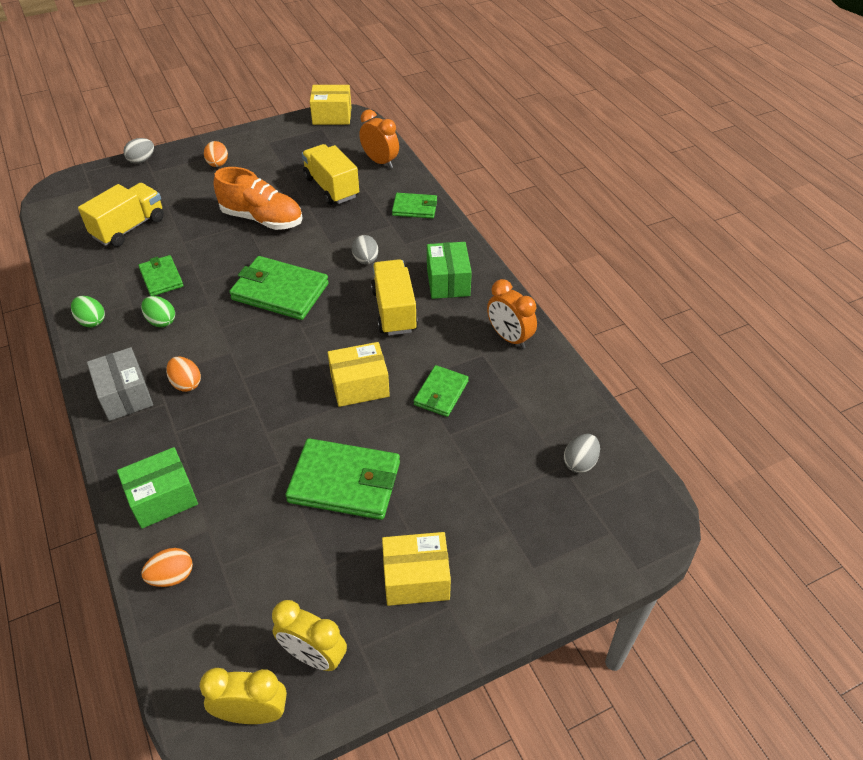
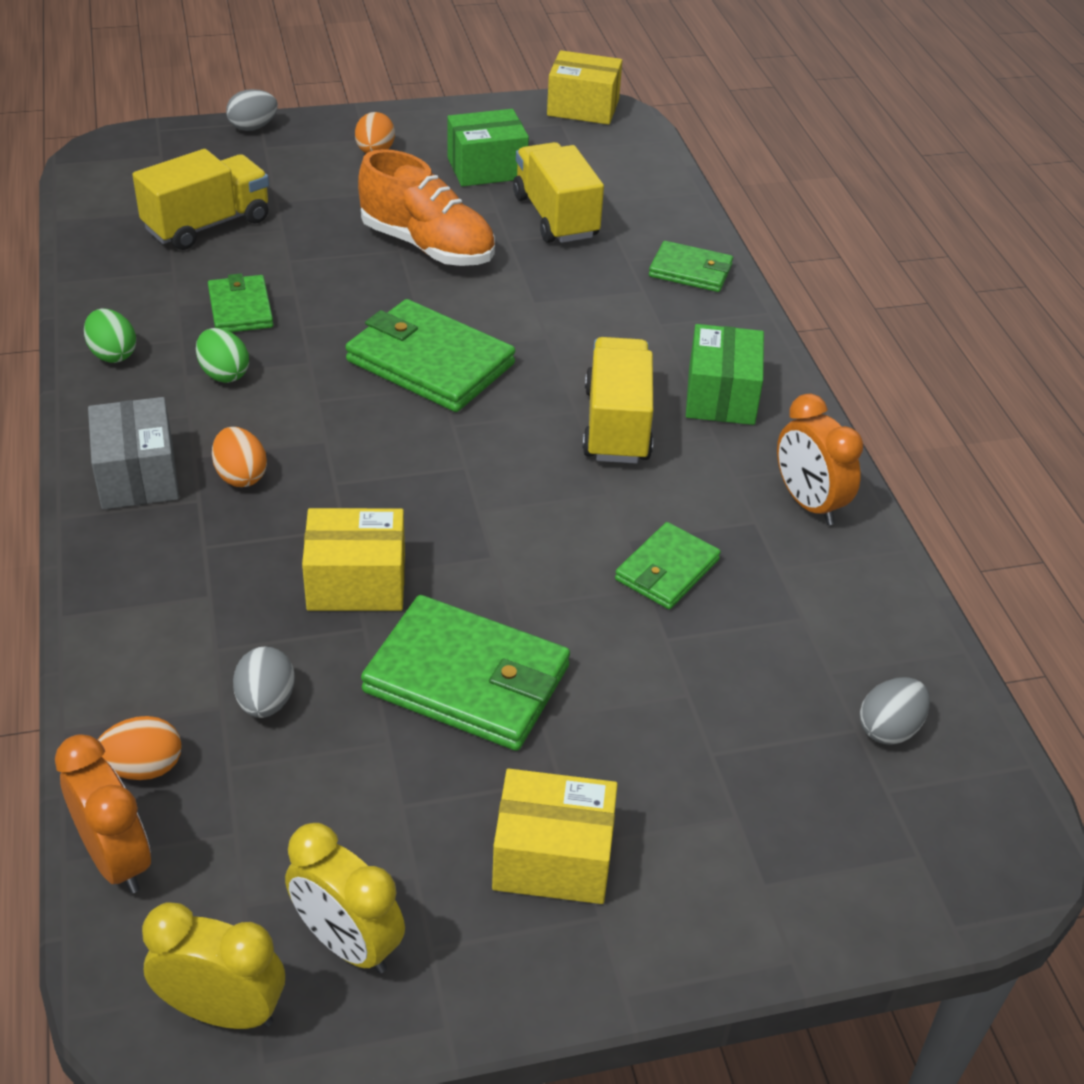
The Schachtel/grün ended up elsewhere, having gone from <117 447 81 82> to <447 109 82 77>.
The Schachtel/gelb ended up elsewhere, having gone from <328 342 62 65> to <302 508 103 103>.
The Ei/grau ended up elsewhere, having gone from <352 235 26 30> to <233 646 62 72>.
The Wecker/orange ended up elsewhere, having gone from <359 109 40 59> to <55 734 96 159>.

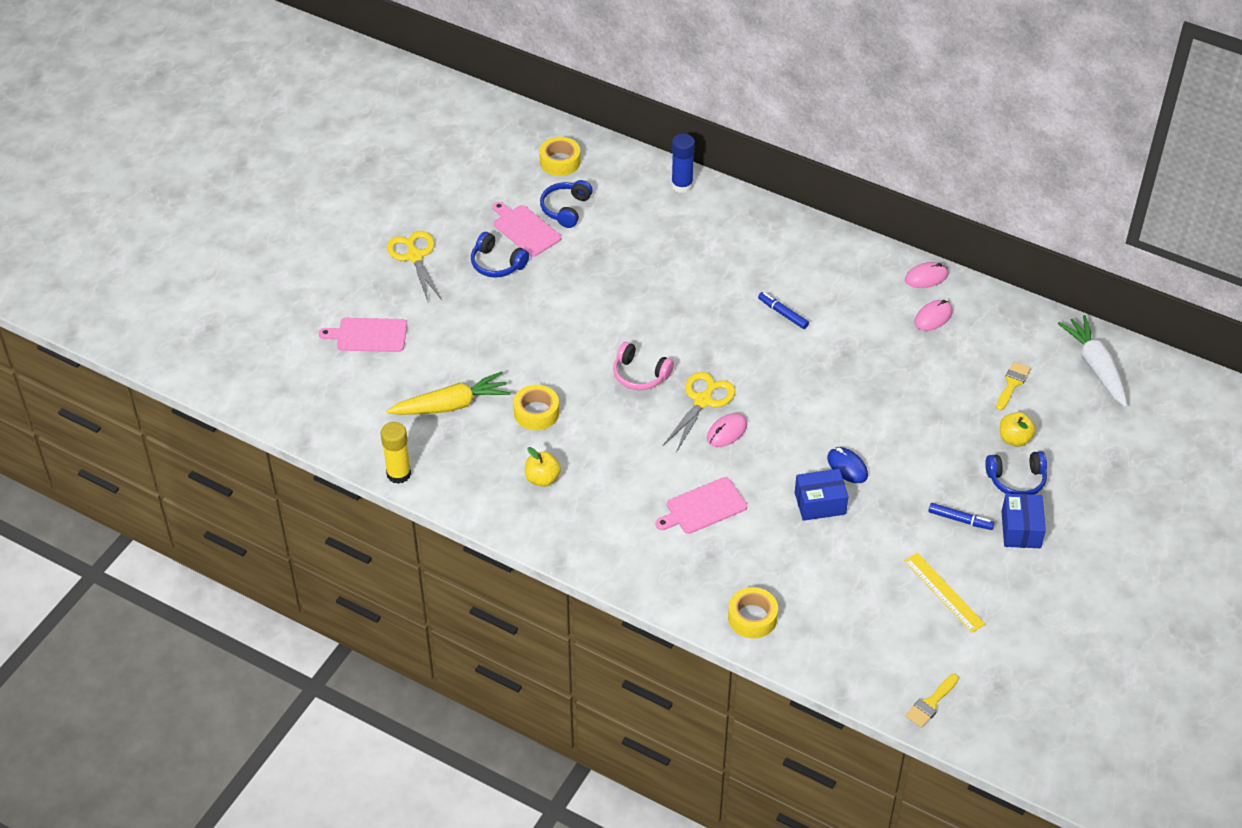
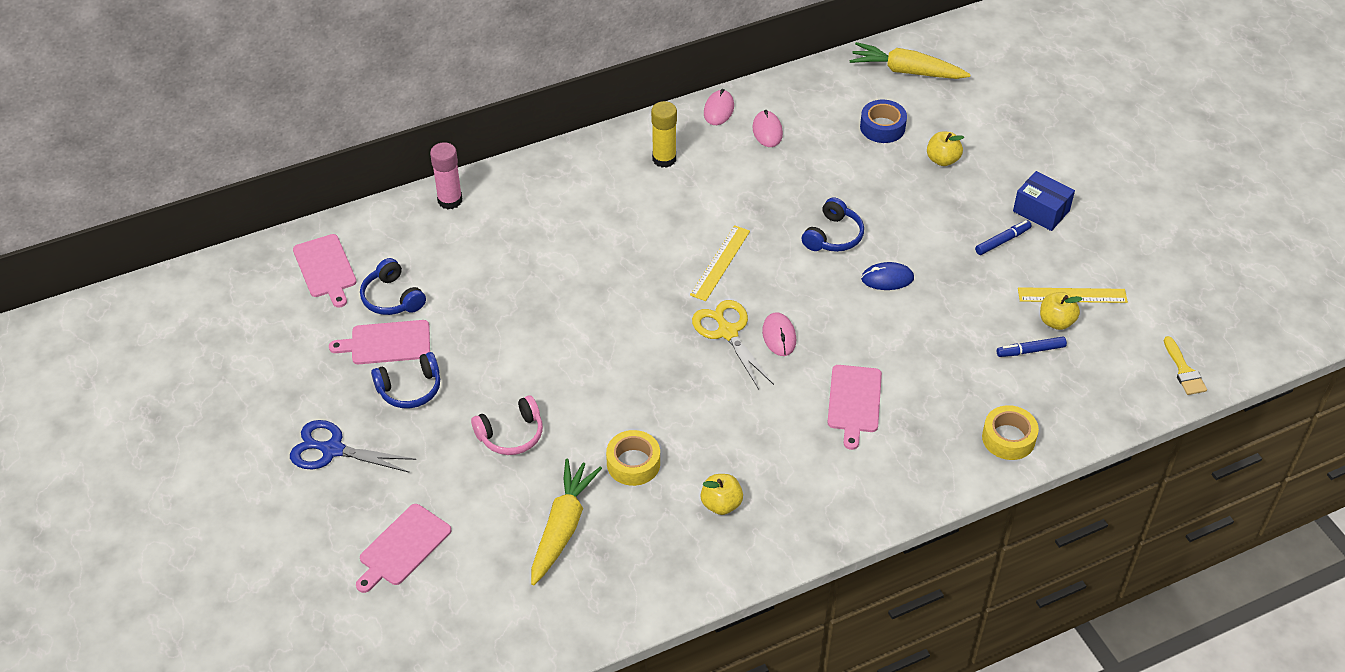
The second view lost the Schachtel/blau at <795 469 53 52>.
The second view gained the Lineal/gelb at <690 225 60 76>.
The second view gained the Apfel/gelb at <1040 292 43 38>.
The Klebestift/gelb ended up elsewhere, having gone from <381 422 30 62> to <651 101 26 67>.
The Kopfhörer/rosa ended up elsewhere, having gone from <613 342 61 48> to <471 395 72 60>.
The Filzstift/blau ended up elsewhere, having gone from <758 292 51 37> to <997 337 70 20>.
The Kopfhörer/blau ended up elsewhere, having gone from <985 451 62 44> to <802 197 62 55>.
Where the Klebeband/gelb stood at <539 137 42 39>, the Schneidebrett/rosa came to stand at <293 234 64 73>.
Where the Pinsel/gelb stood at <996 362 35 48>, the Klebeband/blau came to stand at <860 99 47 44>.
What was the Schere/gelb at <387 231 55 70> turned into the Schere/blau at <290 420 126 53>.
What was the Klebestift/blau at <671 134 24 59> turned into the Klebestift/rosa at <430 142 32 67>.
What was the Karotte/weiß at <1058 315 69 92> turned into the Karotte/gelb at <850 42 121 37>.

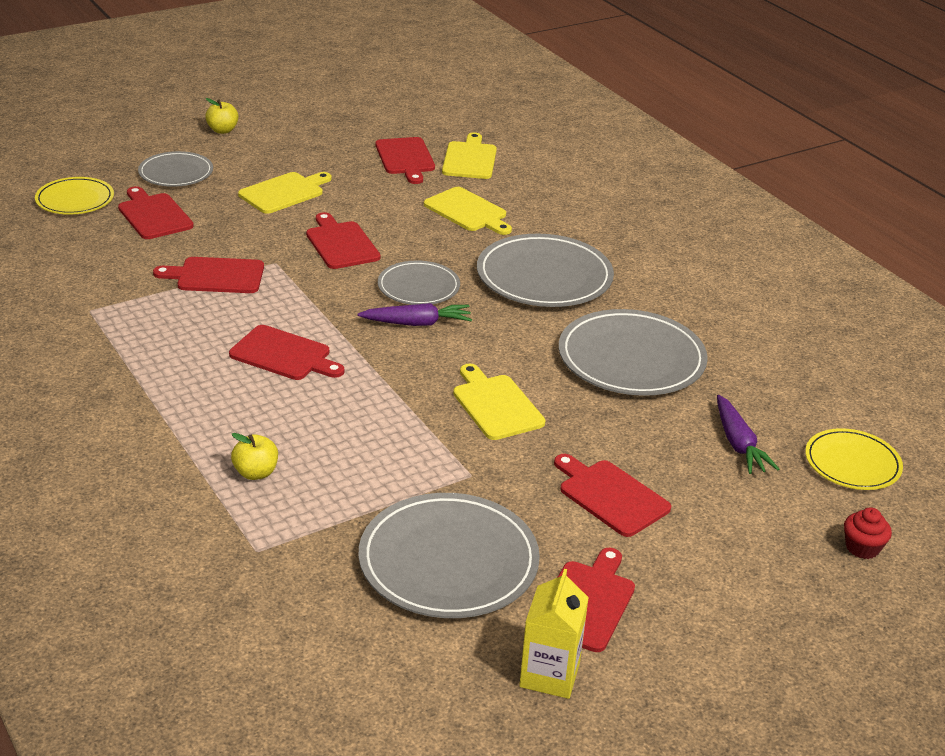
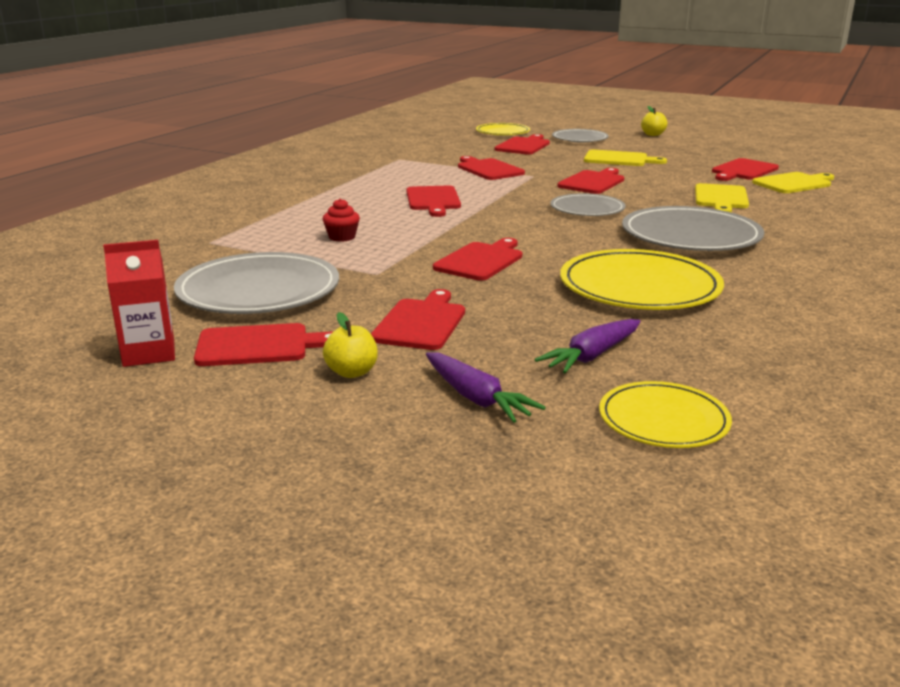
The Apfel/gelb ended up elsewhere, having gone from <231 433 47 47> to <323 312 55 66>.
The Karotte/lila ended up elsewhere, having gone from <358 303 114 23> to <426 352 120 71>.
The Muffin/rot ended up elsewhere, having gone from <844 507 48 52> to <323 198 37 44>.
What was the Schneidebrett/gelb at <453 364 93 76> turned into the Schneidebrett/rot at <433 238 89 43>.
What was the Getränkekarton/gelb at <519 569 70 130> turned into the Getränkekarton/rot at <103 240 72 127>.
What was the Teller/grau at <559 309 149 87> turned into the Teller/gelb at <560 249 164 61>.

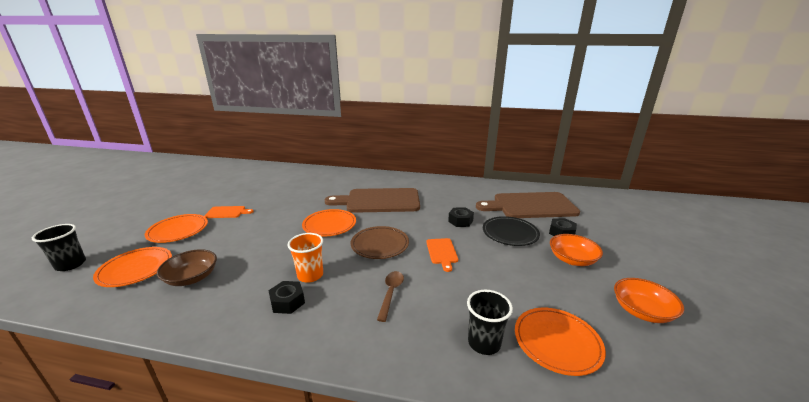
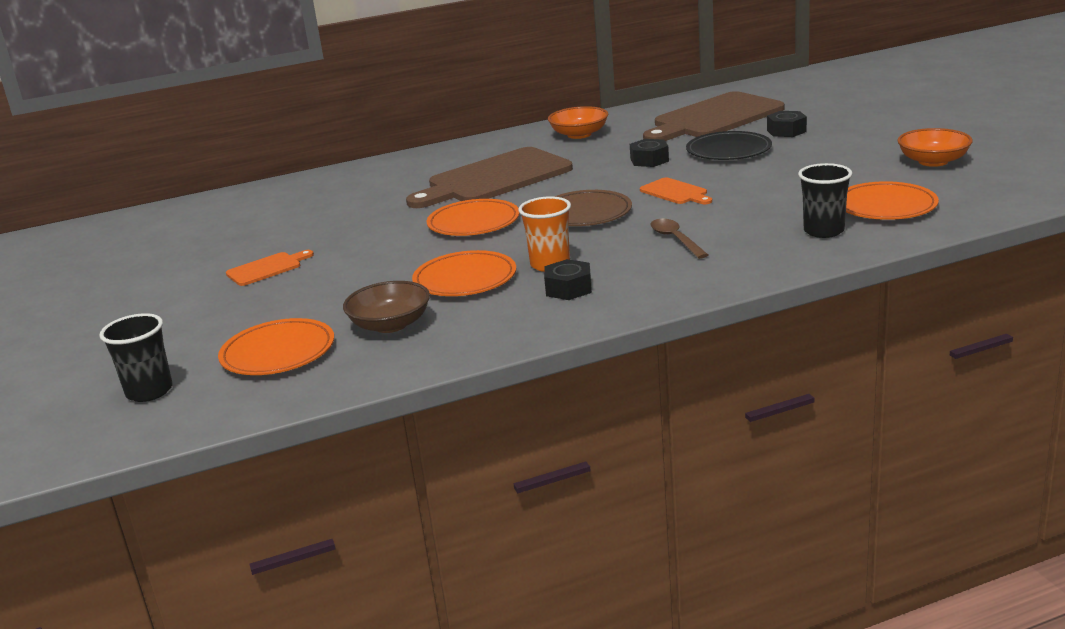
The Teller/orange ended up elsewhere, having gone from <145 214 63 29> to <412 250 104 46>.
The Schüssel/orange ended up elsewhere, having gone from <550 234 53 32> to <548 106 60 33>.

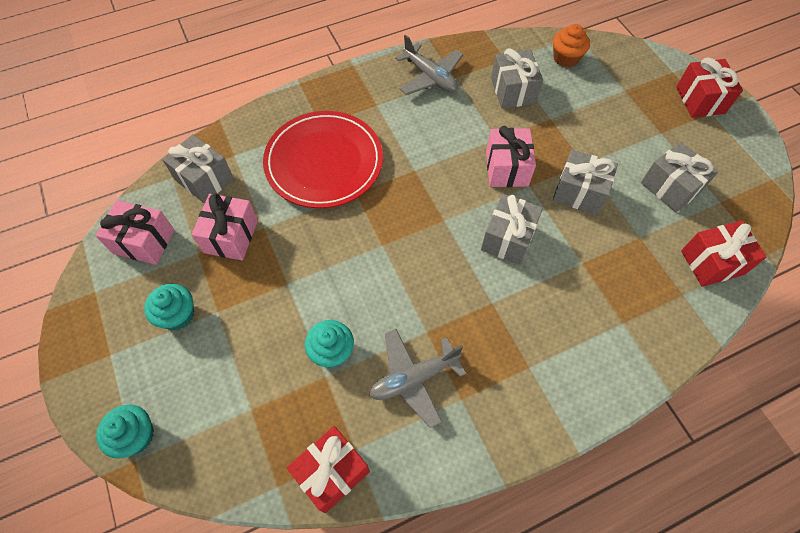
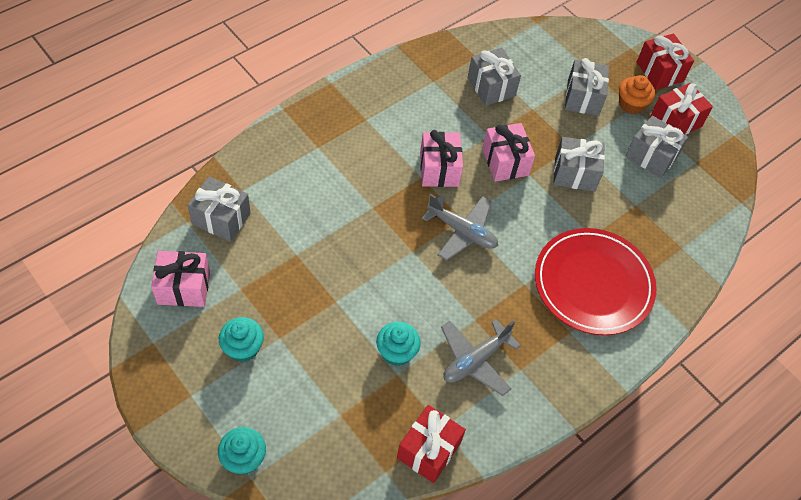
The Geschenk/rosa ended up elsewhere, having gone from <192 193 66 68> to <420 130 43 57>.
The Teller/rot ended up elsewhere, having gone from <263 111 120 97> to <535 228 122 107>.
The Flugzeug/grau ended up elsewhere, having gone from <395 35 68 60> to <422 194 76 67>.
The Geschenk/grau ended up elsewhere, having gone from <481 194 62 71> to <565 58 44 58>.
The Muffin/orange ended up elsewhere, having gone from <553 24 37 43> to <619 75 36 39>.
The Geschenk/rot ended up elsewhere, having gone from <681 221 85 66> to <650 83 63 52>.

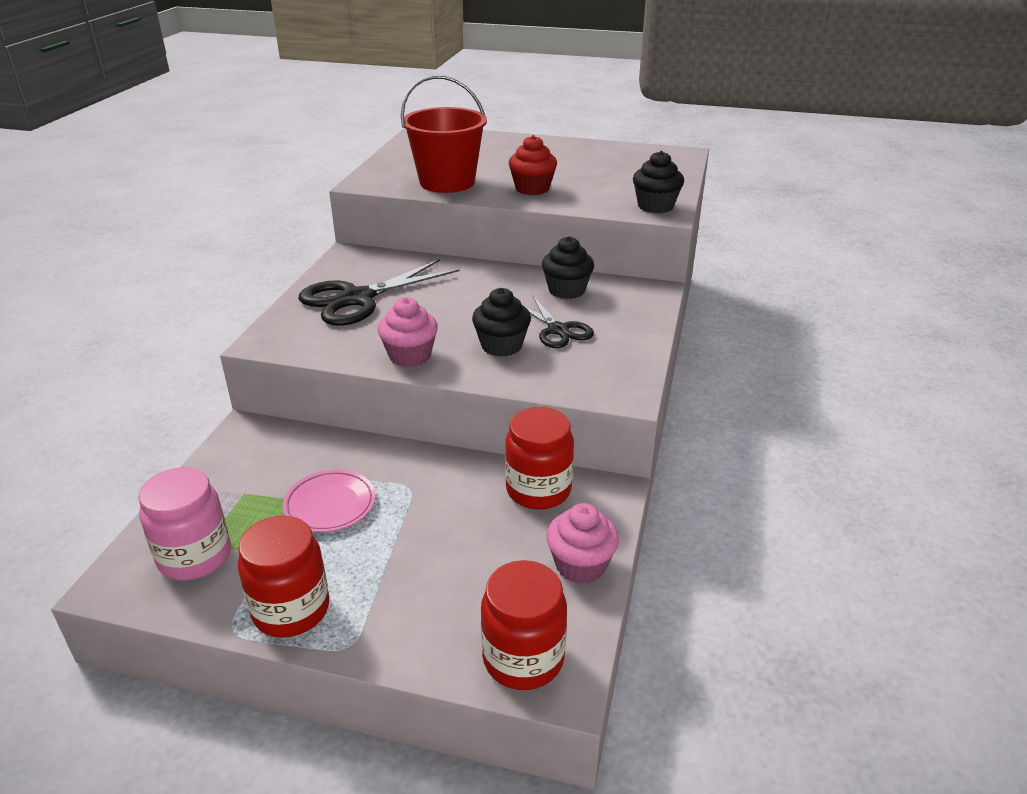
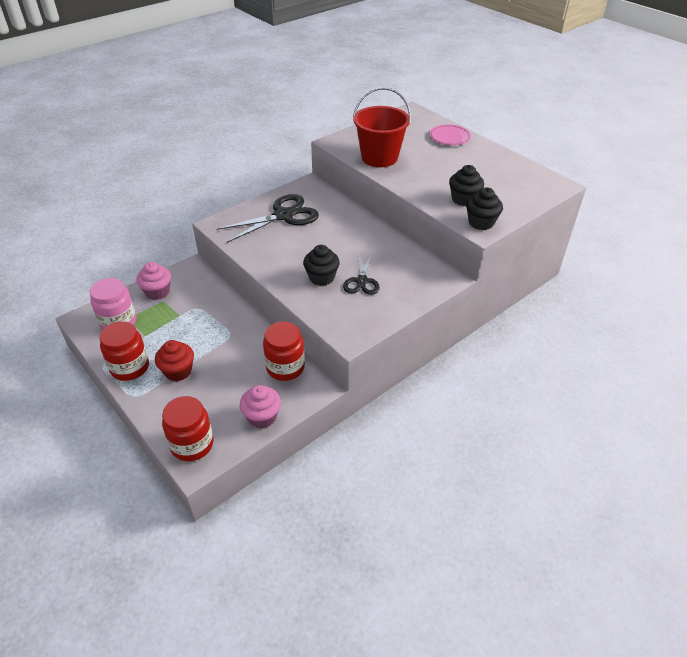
The Teller/rosa ended up elsewhere, having gone from <283 470 93 62> to <429 124 42 21>.
The Muffin/rosa ended up elsewhere, having gone from <378 297 60 70> to <136 262 35 38>.
The Muffin/rot ended up elsewhere, having gone from <509 135 48 60> to <155 340 39 41>.
The Muffin/schwarz ended up elsewhere, having gone from <542 236 52 63> to <449 165 35 41>.
The Schere/schwarz at <299 259 161 67> ended up facing another way, 150 degrees clockwise from before.

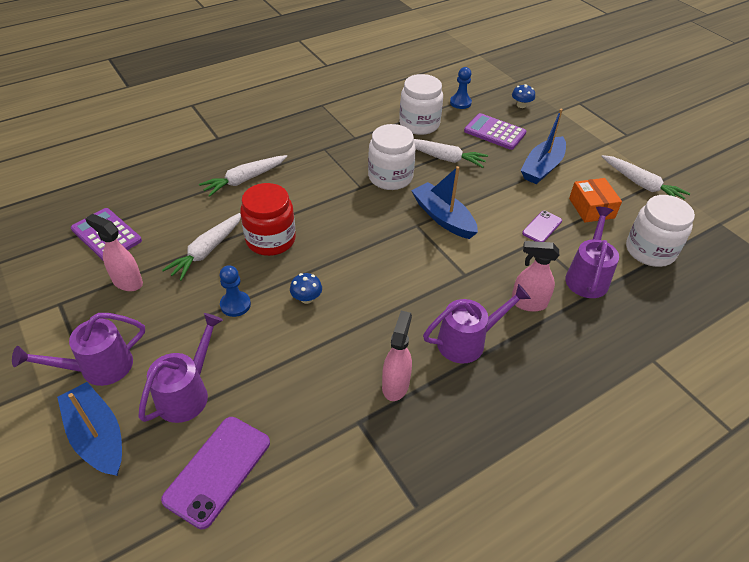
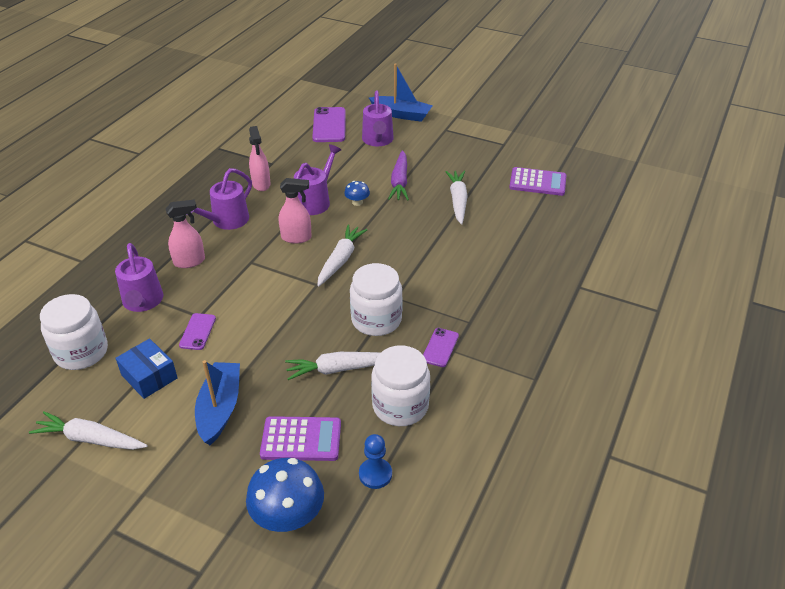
The second view lost the Einmachglas/rot at <240 183 56 73>.
The second view lost the Boot/blau at <411 166 67 73>.
The second view gained the Handy/lila at <423 328 36 39>.
The Gießkanne/lila ended up elsewhere, having gone from <12 313 133 73> to <294 144 47 71>.
The Sprühflasche/rosa ended up elsewhere, having gone from <85 214 58 77> to <279 178 33 66>.
The Karotte/weiß ended up elsewhere, having gone from <199 155 88 42> to <317 225 50 62>.
Where the Bauer/blau stood at <220 265 31 52>, the Karotte/lila came to stand at <388 150 21 50>.
What was the Schachtel/orange at <569 178 53 45> turned into the Schachtel/blau at <115 339 63 60>.
The size of the Pilz/blau at <512 84 23 24> changed by a factor of 2.01.

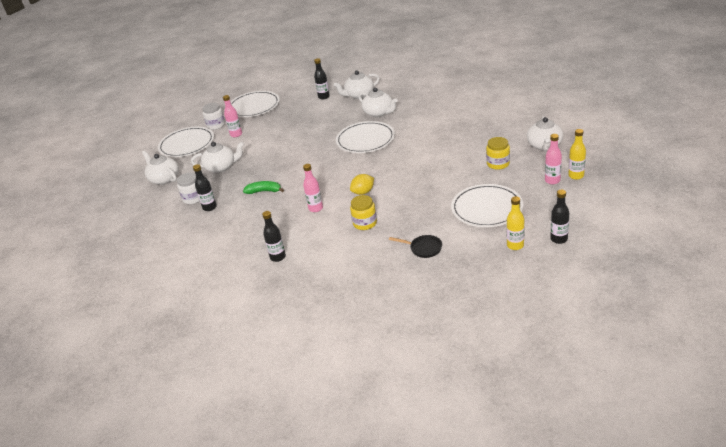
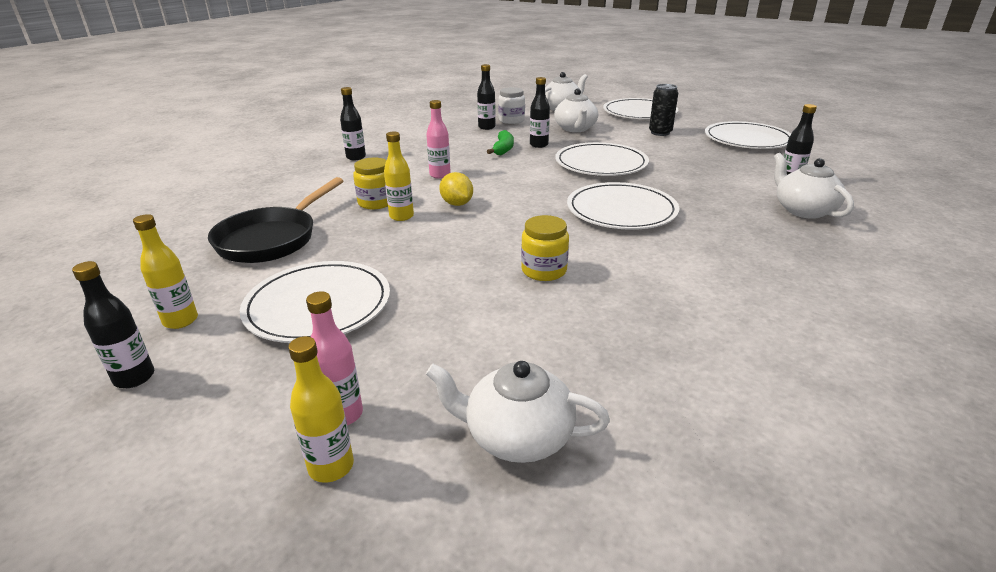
The second view lost the Einmachglas/weiß at <202 103 23 27>.
The second view lost the Teekanne/weiß at <358 88 40 29>.
The second view gained the Flasche/gelb at <384 132 30 89>.
The second view gained the Flasche/schwarz at <530 77 20 71>.
The second view gained the Teller/weiß at <555 142 94 34>.
The Einmachglas/gelb ended up elsewhere, having gone from <486 137 24 33> to <521 215 48 66>.
Where the Flasche/rosa stood at <223 95 19 42>, the Dose/schwarz came to stand at <649 84 29 52>.
The size of the Pfanne/schwarz at <389 235 53 23> changed by a factor of 1.93.

